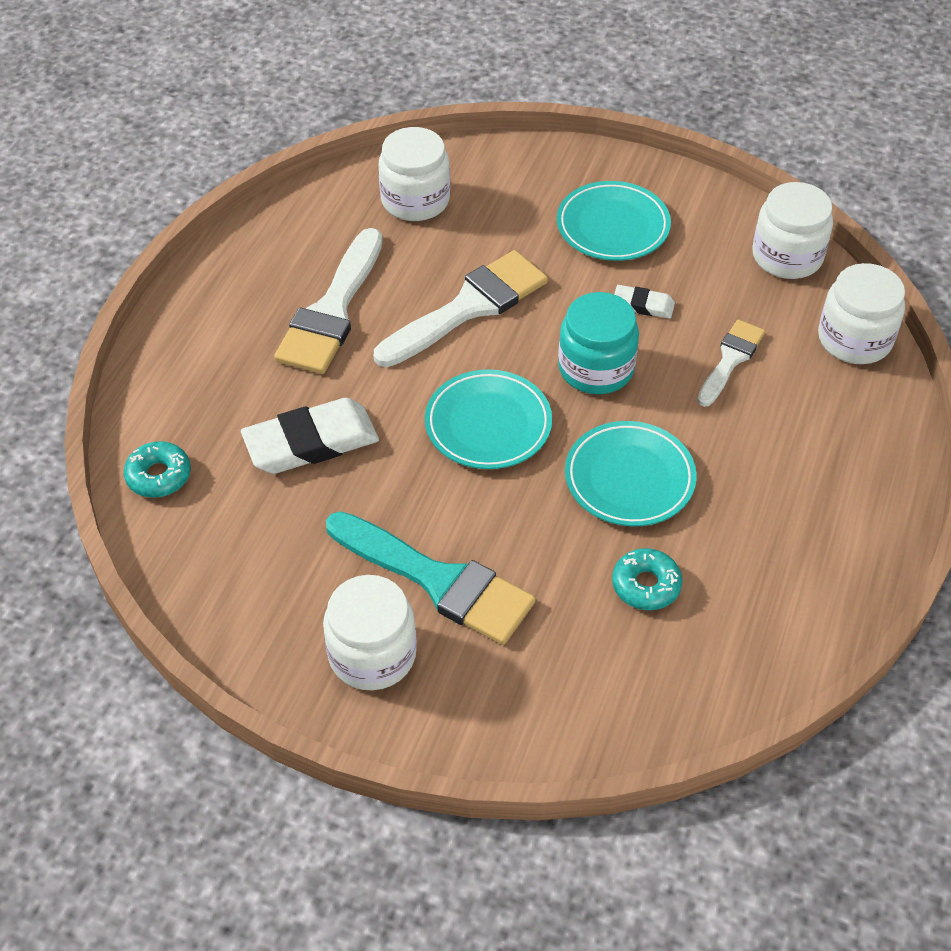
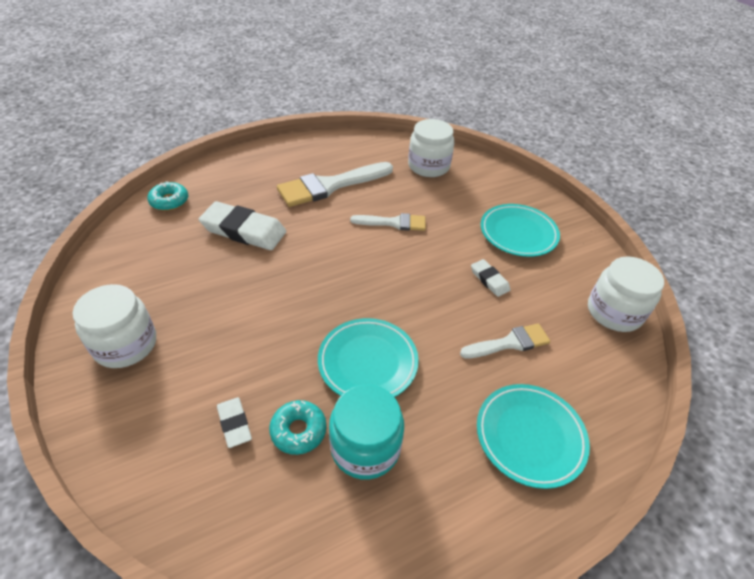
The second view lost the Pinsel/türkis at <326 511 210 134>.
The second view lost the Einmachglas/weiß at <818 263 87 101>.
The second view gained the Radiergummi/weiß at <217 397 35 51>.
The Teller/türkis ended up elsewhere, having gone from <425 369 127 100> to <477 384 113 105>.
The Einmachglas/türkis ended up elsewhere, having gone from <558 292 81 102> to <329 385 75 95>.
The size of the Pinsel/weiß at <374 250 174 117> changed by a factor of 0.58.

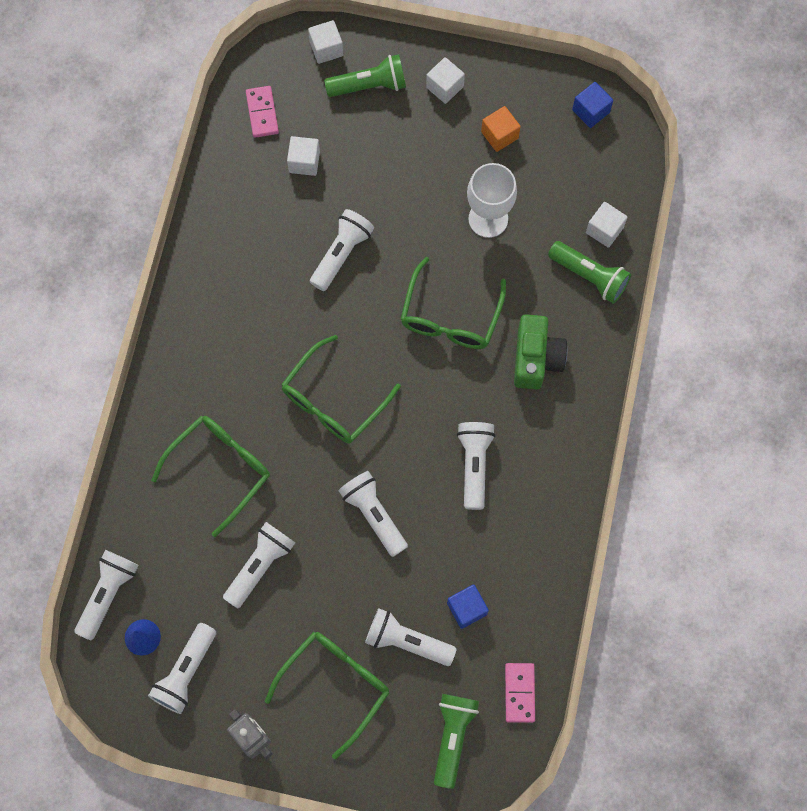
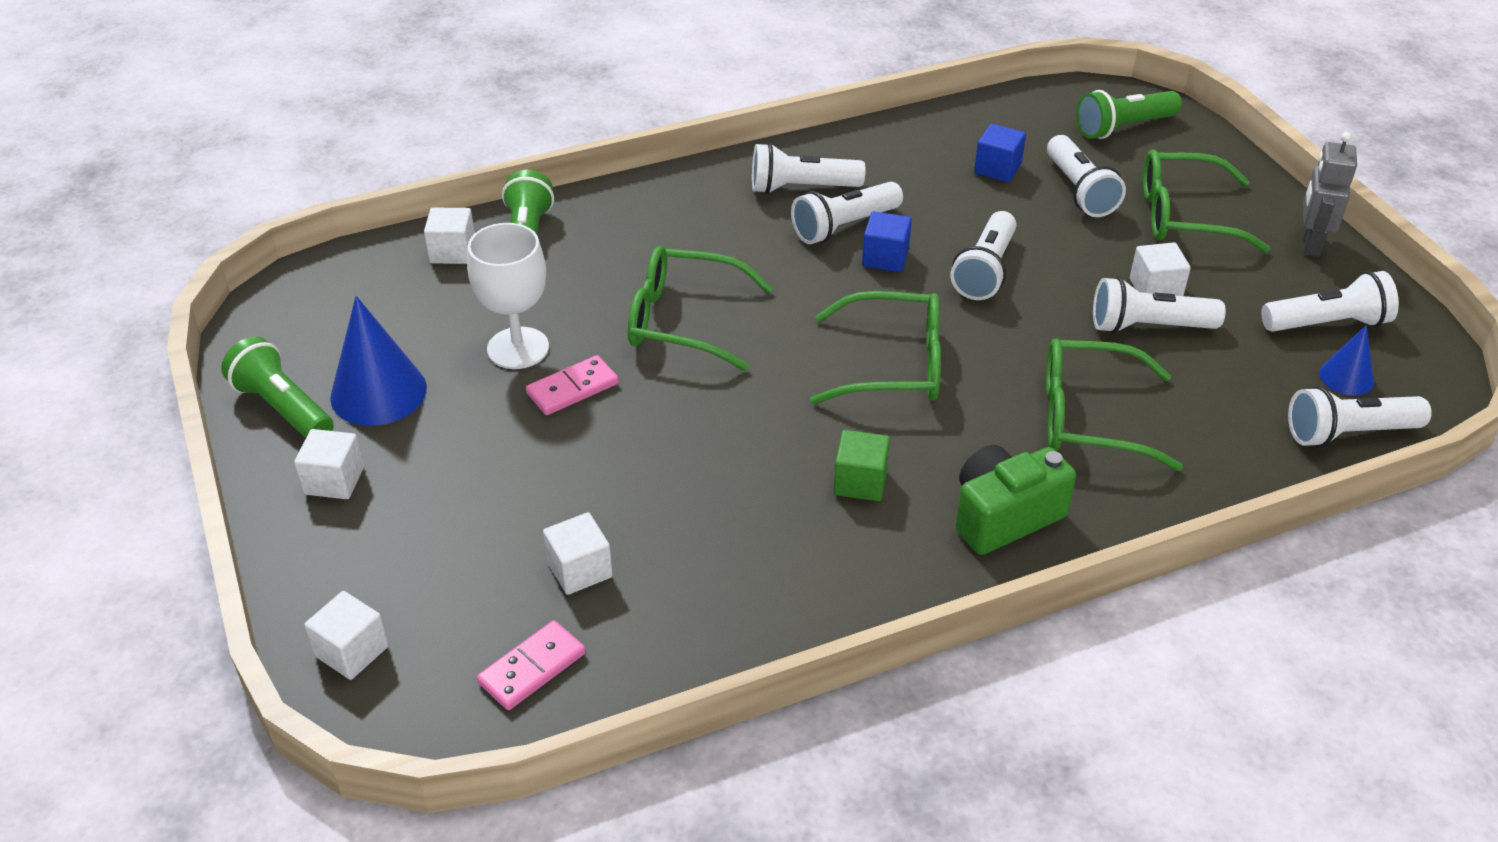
The second view gained the Kubus/grün at <834 430 56 71>.
The second view gained the Kubus/weiß at <1130 242 61 54>.
The Taschenlampe/weiß ended up elsewhere, having gone from <310 209 64 82> to <752 143 114 51>.
The Taschenlampe/grün ended up elsewhere, having gone from <324 54 82 43> to <221 336 113 102>.
The Dominostein/rosa ended up elsewhere, having gone from <505 663 30 60> to <526 355 93 60>.
The Kamera/grün ended up elsewhere, having gone from <514 314 53 75> to <956 445 120 110>.
The Kubus/blau ended up elsewhere, having gone from <572 82 41 46> to <862 211 50 61>.
Where the Kubus/orange stood at <481 106 40 46>, the Kegel/blau came to stand at <330 296 97 130>.
The Brille/grün at <401 257 105 92> ended up facing another way, 150 degrees counterclockwise from before.

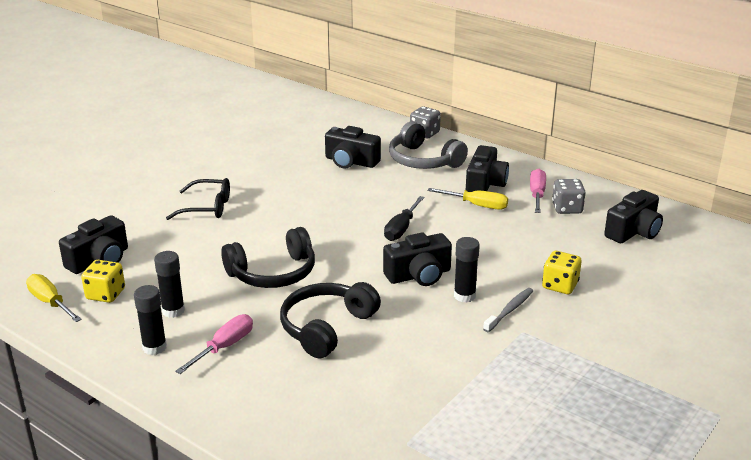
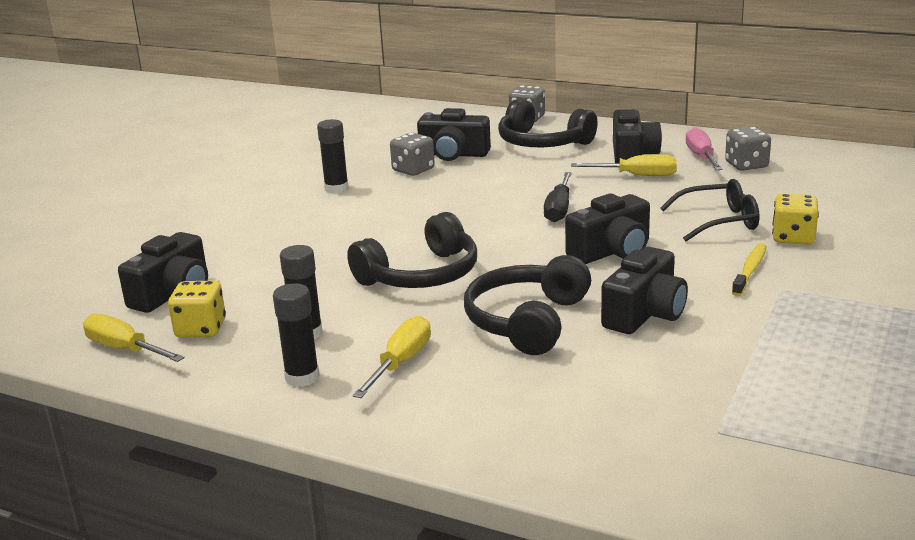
The second view gained the Spielwürfel/grau at <390 133 45 43>.
The Brille/schwarz ended up elsewhere, having gone from <166 178 64 42> to <660 179 99 62>.
The Klebestift/schwarz ended up elsewhere, having gone from <454 237 26 66> to <317 119 32 75>.
The Kamera/schwarz ended up elsewhere, having gone from <604 190 59 53> to <601 247 87 87>.
What was the Schraubenzieher/rosa at <175 314 78 60> turned into the Schraubenzieher/gelb at <353 316 78 82>.
What was the Kopfhörer/grau at <389 122 79 47> turned into the Kopfhörer/schwarz at <498 99 100 48>.
What was the Zahnbürste/grau at <483 288 50 44> turned into the Zahnbürste/gelb at <732 243 35 53>.

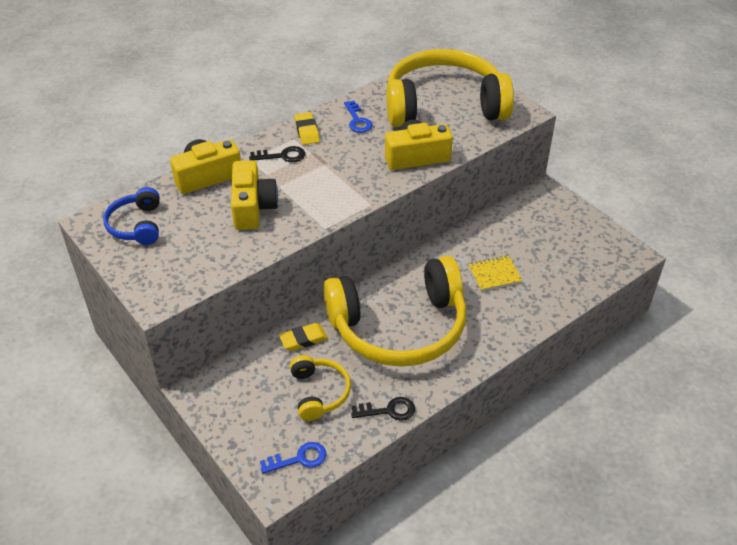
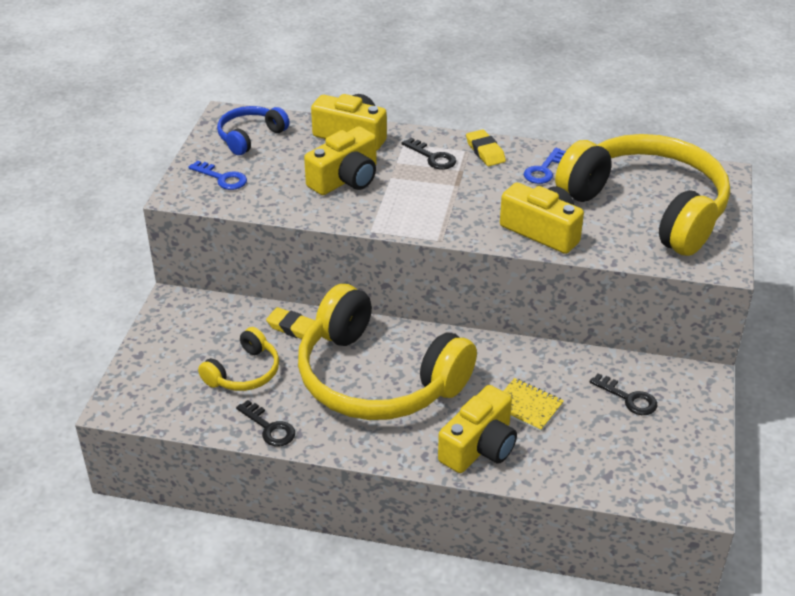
The second view gained the Kamera/gelb at <438 385 79 88>.
The second view gained the Schlüssel/schwarz at <589 373 68 42>.
The Schlüssel/blau ended up elsewhere, having gone from <260 442 67 32> to <189 160 58 30>.
The Radiergummi/gelb at <294 112 26 33> ended up facing another way, 60 degrees counterclockwise from before.

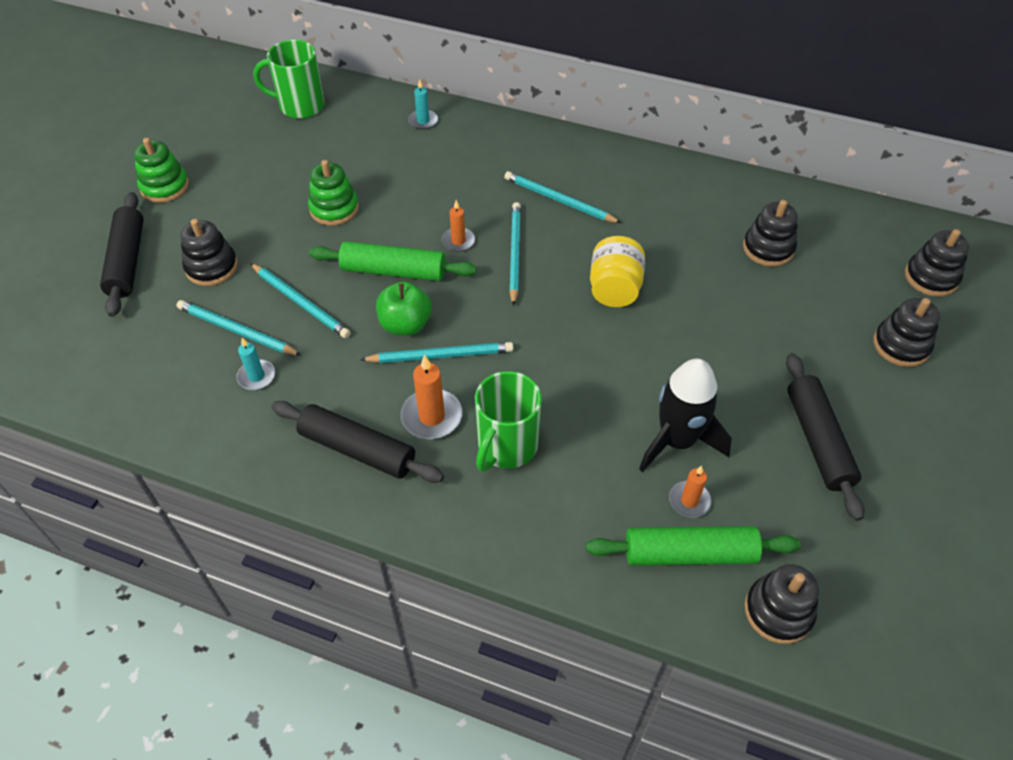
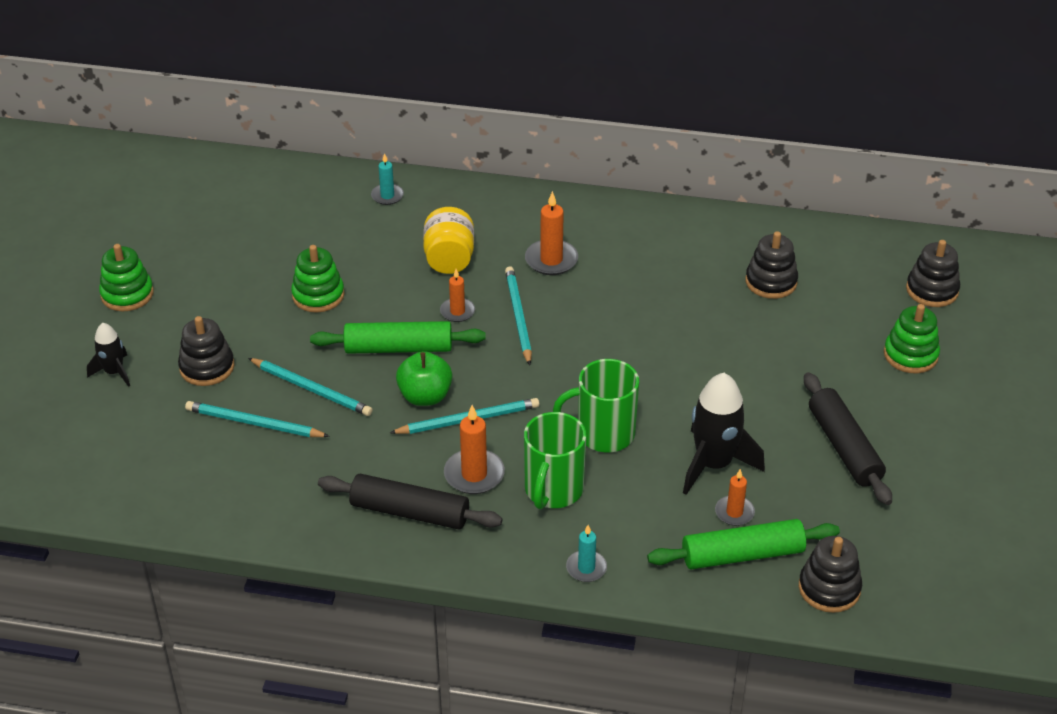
The Kerze/türkis ended up elsewhere, having gone from <237 338 38 52> to <566 525 41 57>.
The Tasse/grün ended up elsewhere, having gone from <253 40 72 79> to <553 359 86 93>.
The Einmachglas/gelb ended up elsewhere, having gone from <590 236 55 71> to <423 207 51 67>.
Where the Nudelholz/schwarz stood at <100 192 44 125>, the Rakete/schwarz came to stand at <87 323 43 64>.
Where the Bleistift/türkis stood at <504 171 117 52>, the Kerze/orange came to stand at <525 191 53 84>.
What was the Stapelspielzeug/schwarz at <873 298 67 69> turned into the Stapelspielzeug/grün at <884 304 56 69>.

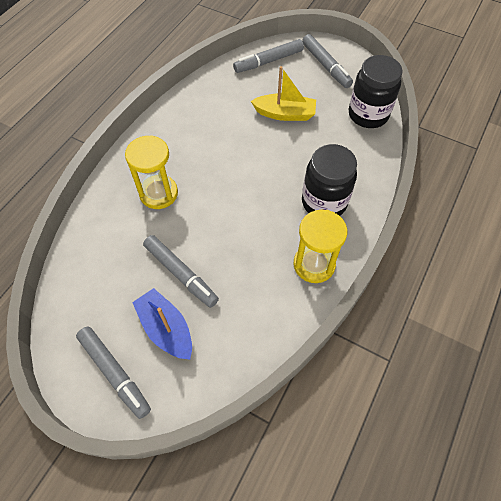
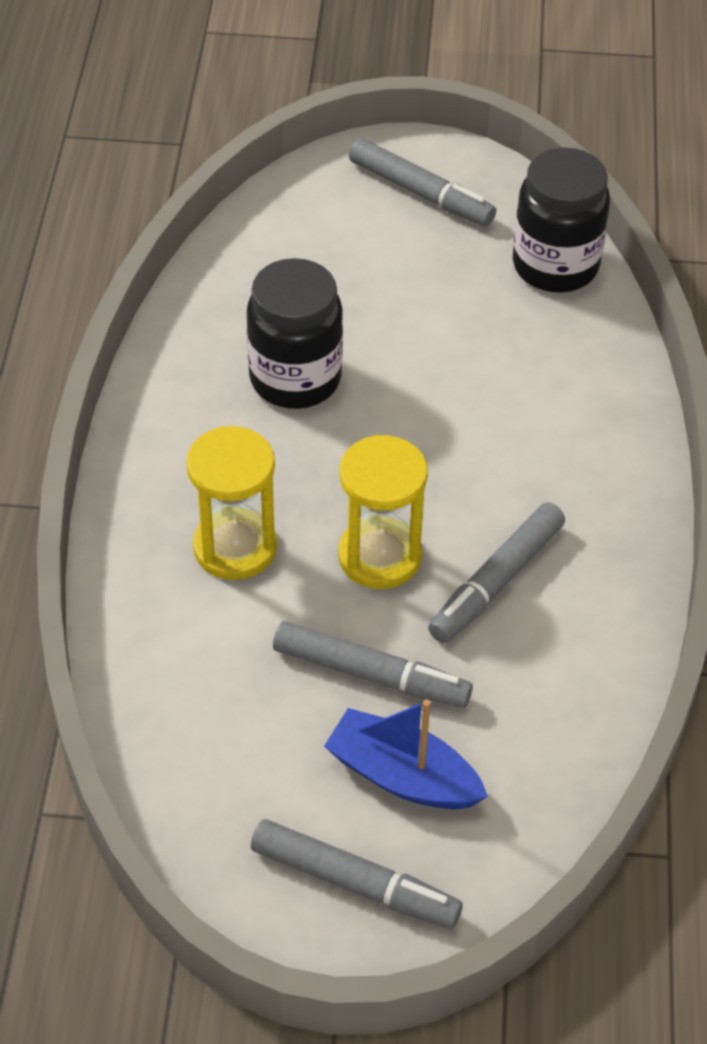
The second view lost the Boot/gelb at <251 66 65 55>.
The Filzstift/grau ended up elsewhere, having gone from <233 39 71 34> to <428 502 137 141>.
The Sanduhr/gelb ended up elsewhere, having gone from <293 210 54 73> to <338 435 90 154>.
The Einmachglas/schwarz ended up elsewhere, having gone from <302 144 55 72> to <247 258 96 151>.

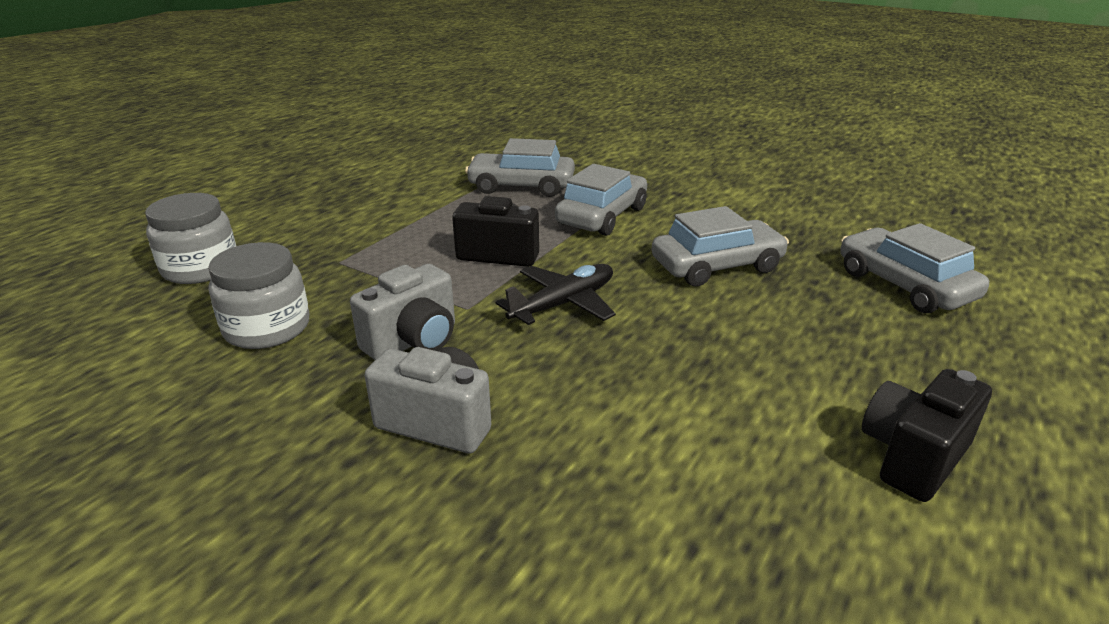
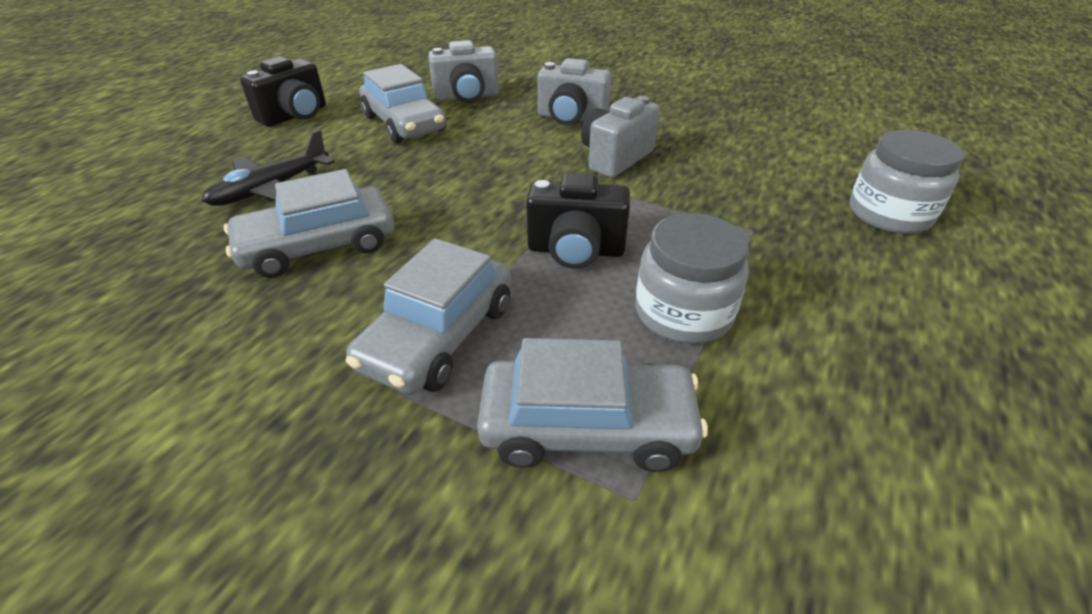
The second view gained the Kamera/grau at <428 40 71 62>.
The Einmachglas/grau ended up elsewhere, having gone from <208 242 101 107> to <636 213 113 131>.
The Flugzeug/schwarz ended up elsewhere, having gone from <496 264 120 61> to <202 129 133 77>.
The Auto/grau ended up elsewhere, having gone from <840 223 149 90> to <359 64 87 79>.

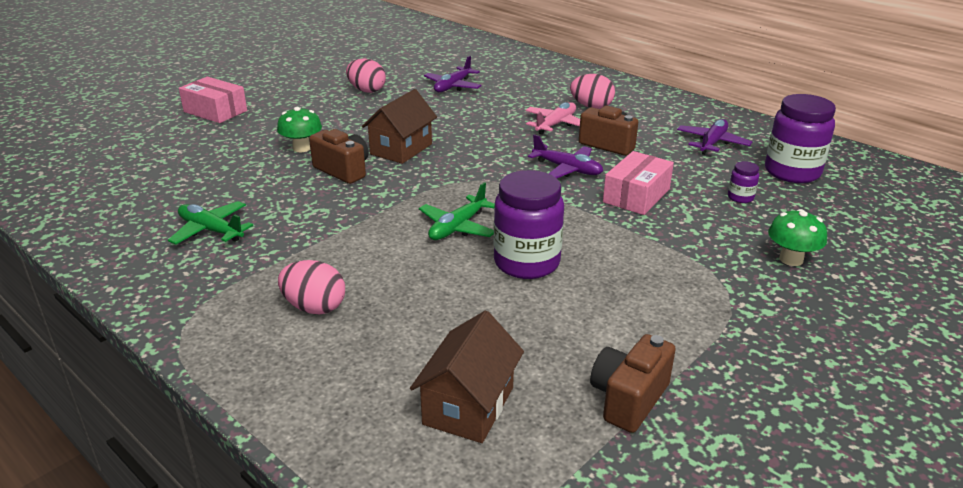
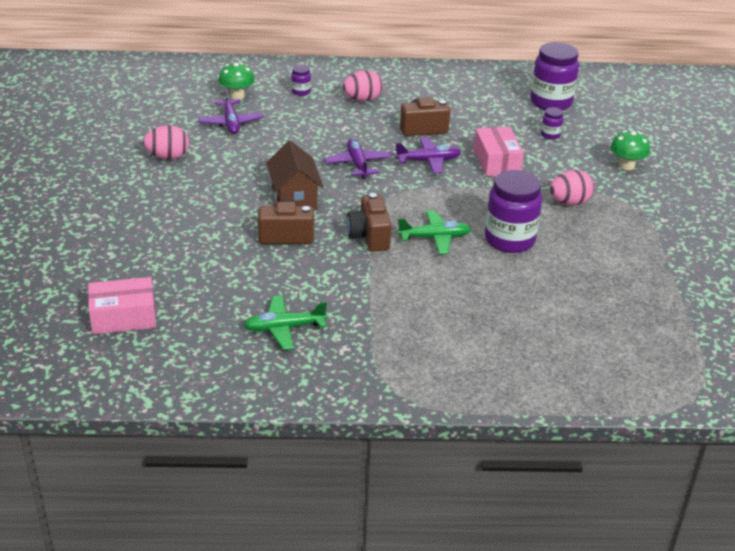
The second view lost the Haus/braun at <410 311 114 132>.
The second view lost the Flugzeug/rosa at <525 102 55 33>.
The second view gained the Einmachglas/lila at <291 65 20 31>.
The Schachtel/rosa ended up elsewhere, having gone from <179 77 68 46> to <88 277 68 57>.
The Pilz/grün ended up elsewhere, having gone from <277 107 45 45> to <219 63 36 37>.
The Ei/rosa ended up elsewhere, having gone from <278 260 67 54> to <550 170 44 35>.
The Kamera/braun ended up elsewhere, having gone from <590 334 86 99> to <347 193 44 59>.
The Flugzeug/lila ended up elsewhere, having gone from <677 119 75 36> to <324 139 67 40>.
The Flugzeug/grün at <419 182 76 58> ended up facing another way, 90 degrees counterclockwise from before.

